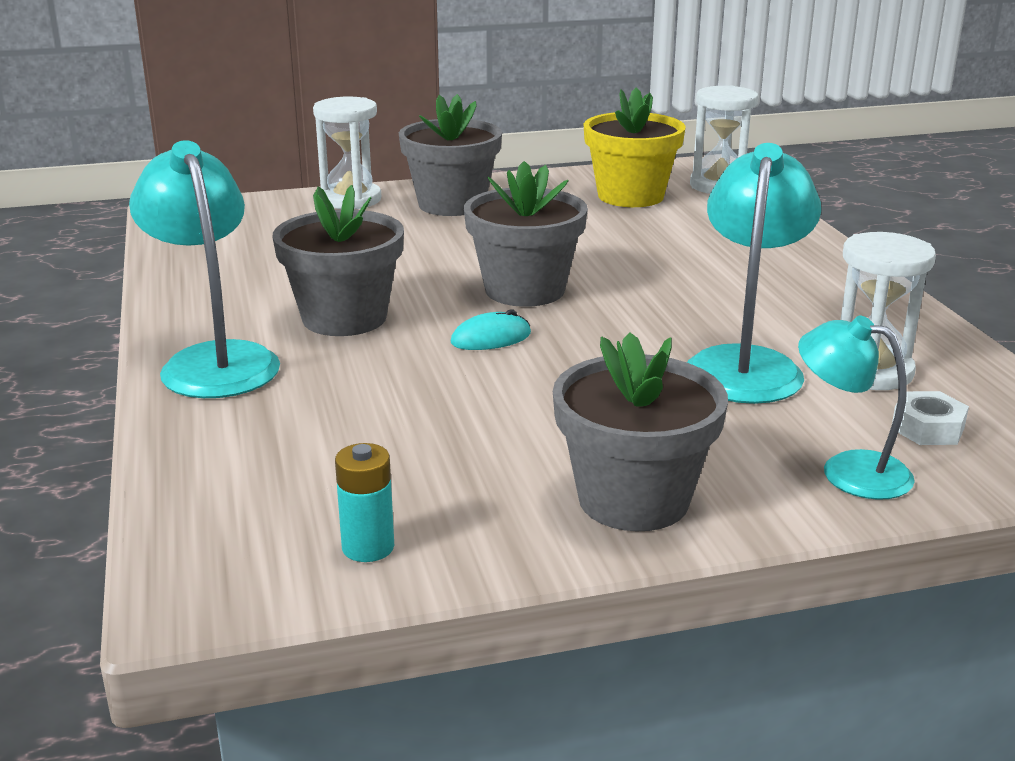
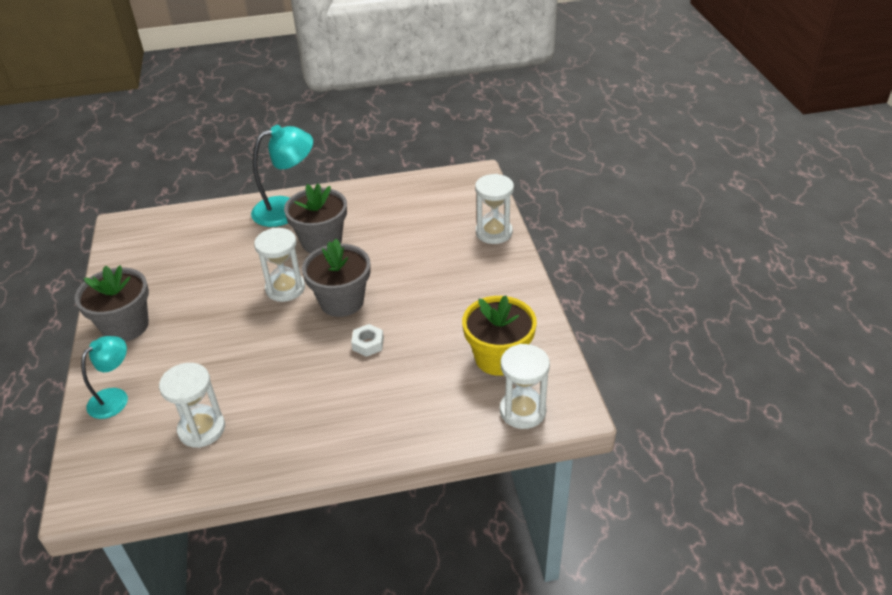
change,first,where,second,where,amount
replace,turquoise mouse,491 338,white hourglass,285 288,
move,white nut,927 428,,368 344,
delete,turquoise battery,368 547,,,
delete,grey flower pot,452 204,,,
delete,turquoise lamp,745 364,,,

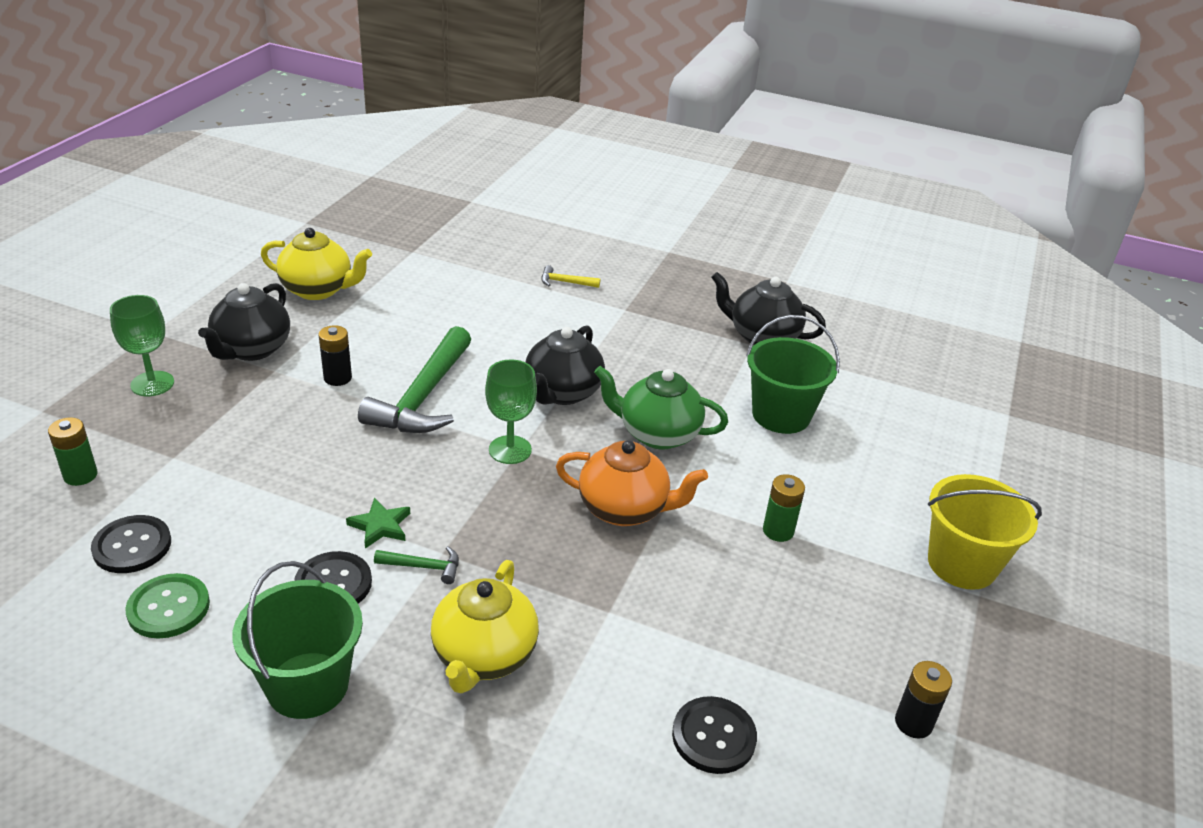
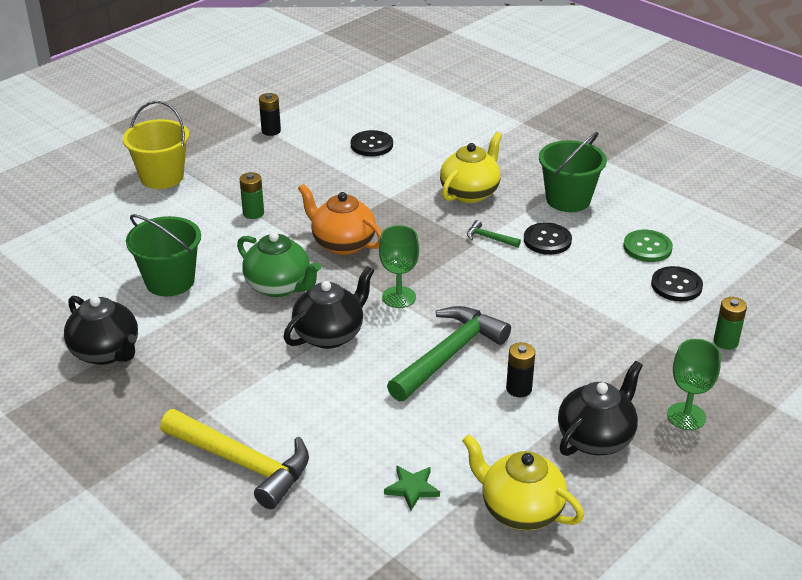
change,first,where,second,where,amount
resize,yellow hammer,565 282,,242 463,x2.35
move,green star,380 526,,412 488,

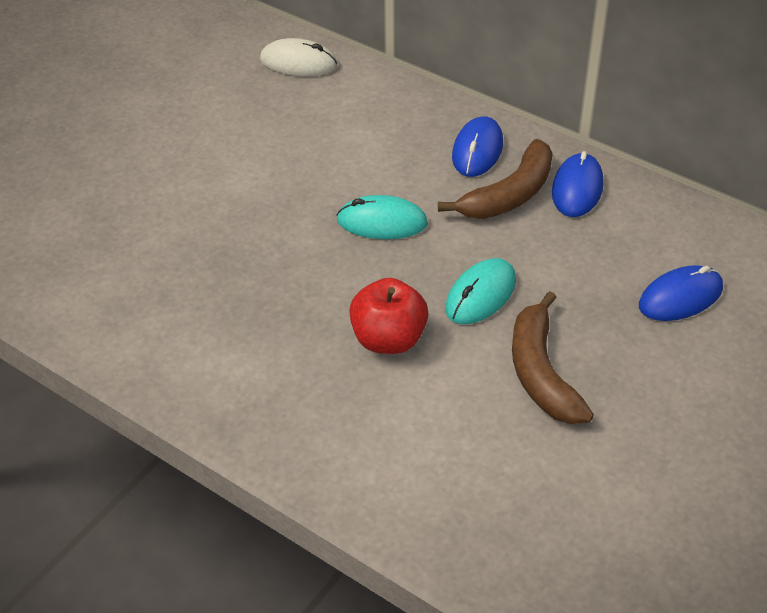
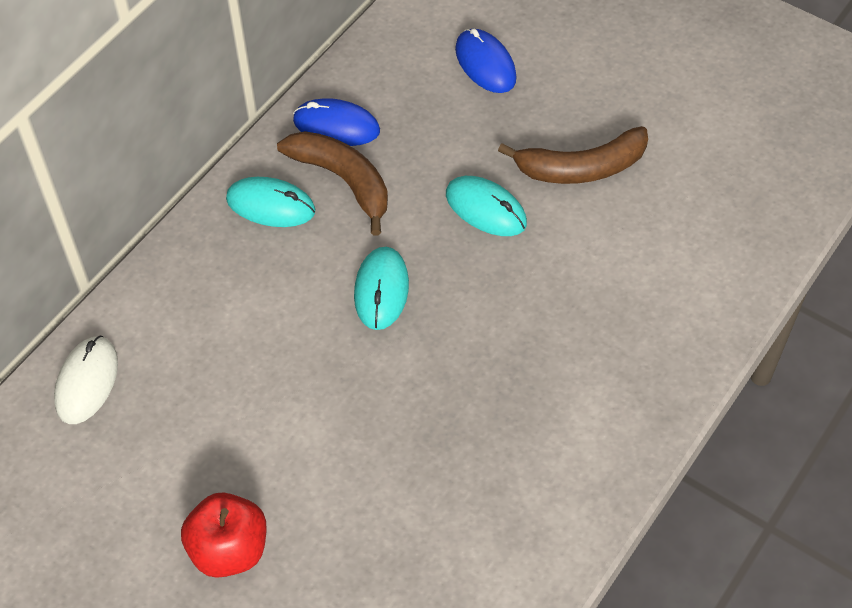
change,first,where,second,where,amount
move,red apple,388 339,,229 550,
recolor,blue mouse,477 150,turquoise mouse,270 205,

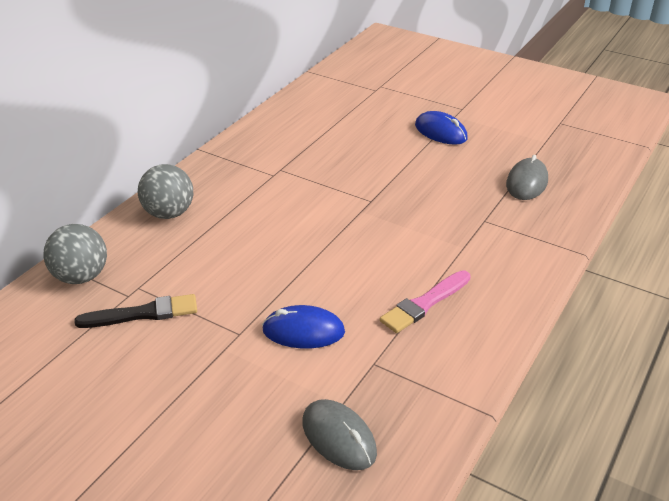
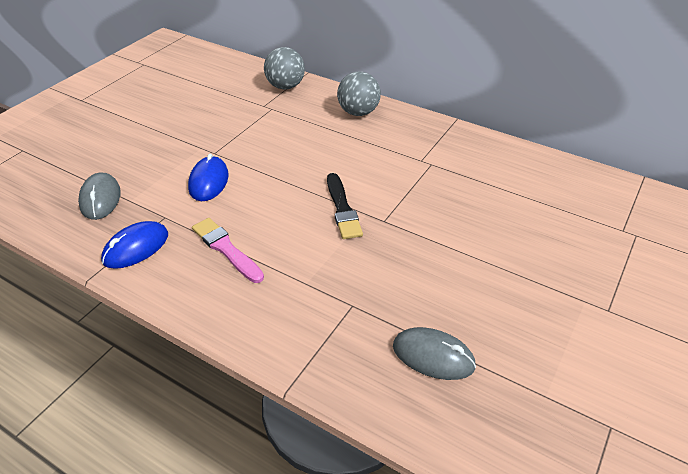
change,first,where,second,where,amount
rotate,grey mouse,339 437,,100 199,60 degrees counterclockwise
move,blue mouse,440 132,,136 247,
move,black brush,142 313,,342 209,

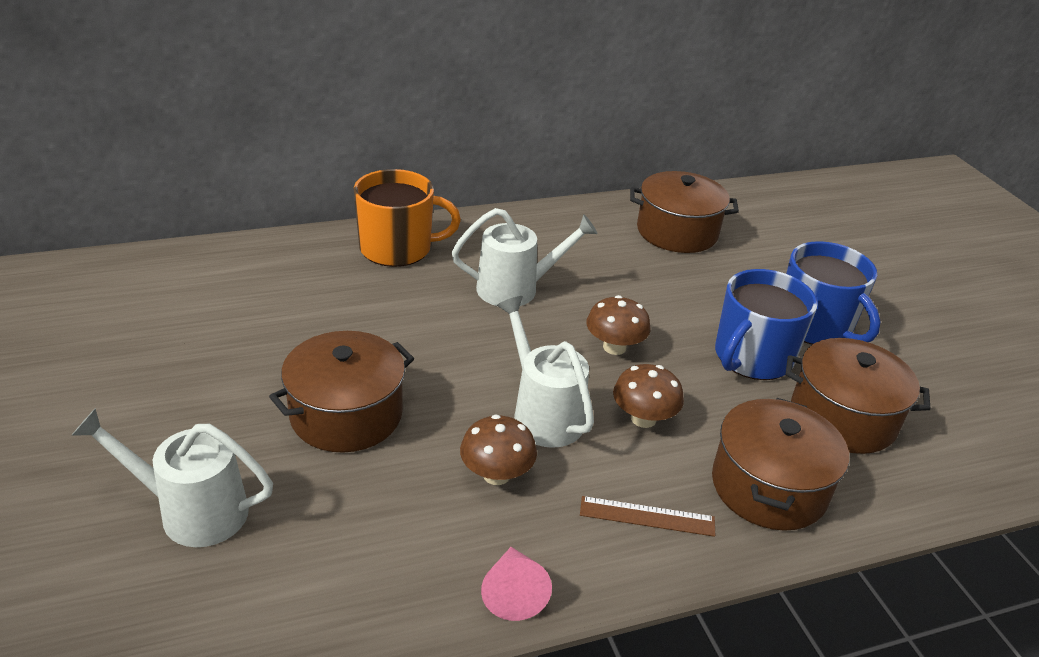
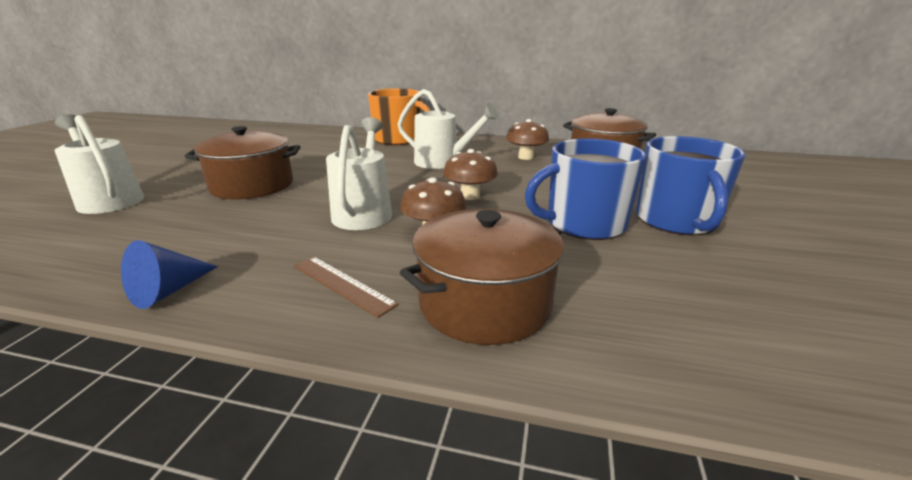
change,first,where,second,where,amount
recolor,pink cone,513 592,blue cone,168 291,
move,brown mushroom,496 474,,525 157,
delete,brown pot,843 417,,,

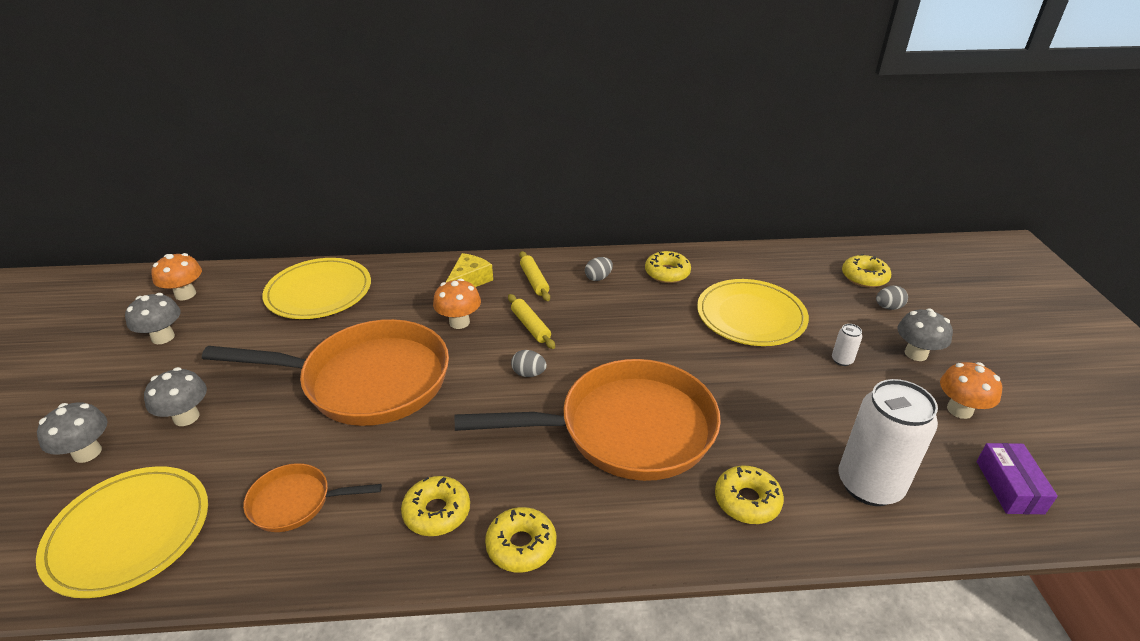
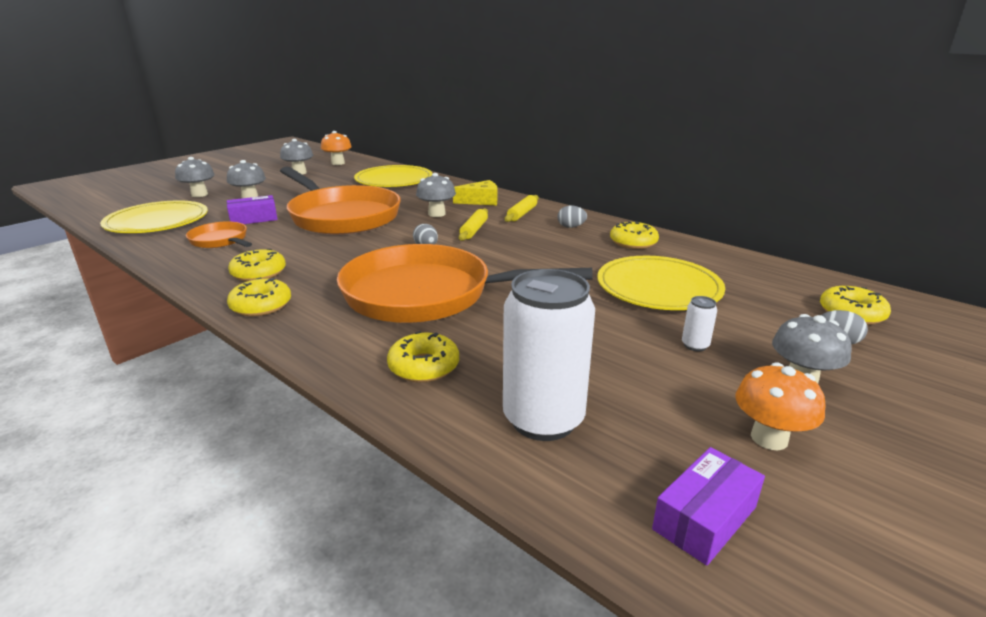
change,first,where,second,where,amount
insert,,,purple box,254 219,
rotate,orange pan,627 429,,427 294,150 degrees clockwise
recolor,orange mushroom,459 322,grey mushroom,436 214,

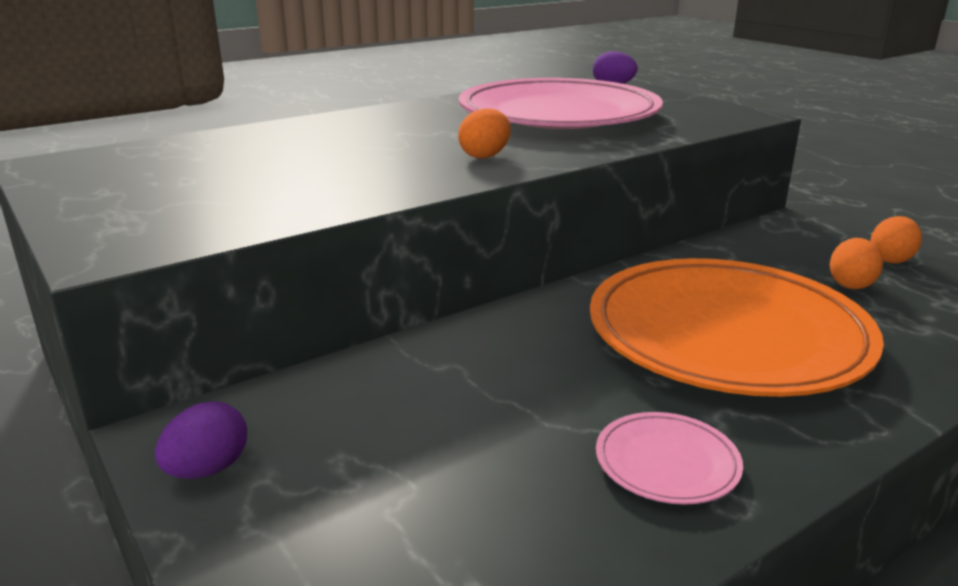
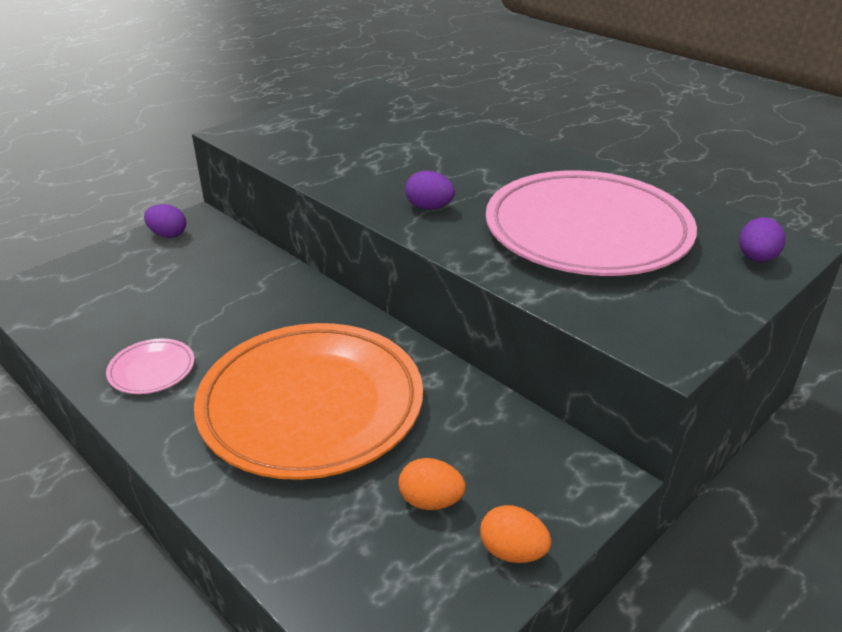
change,first,where,second,where,amount
recolor,orange egg,485 156,purple egg,429 207,

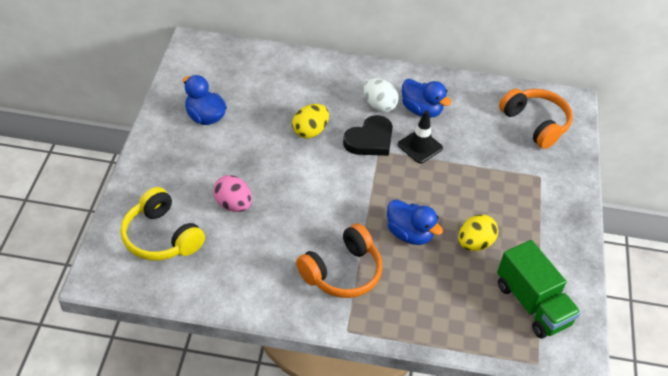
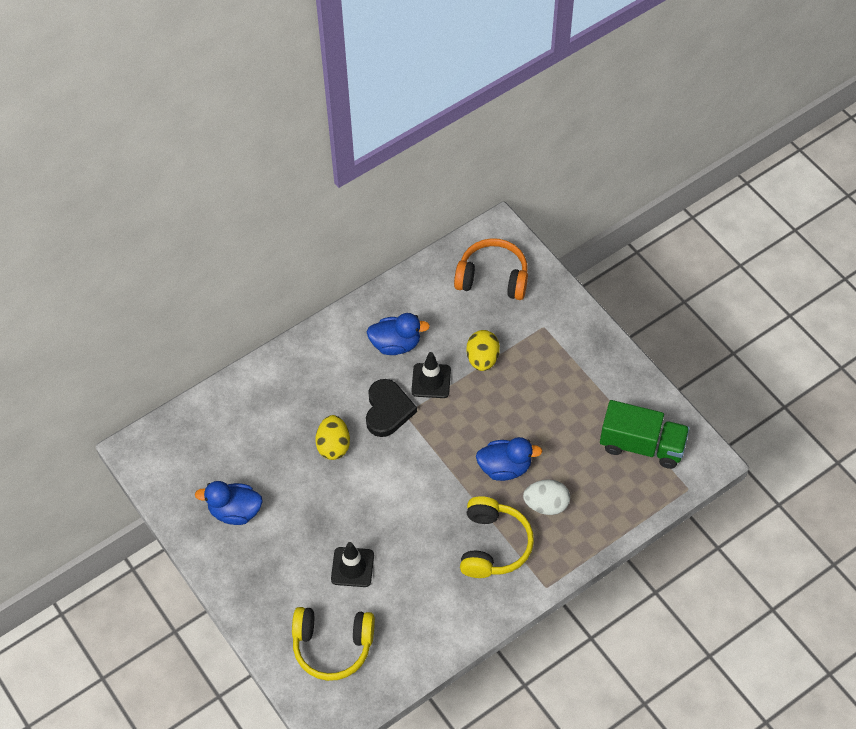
change,first,where,second,where,amount
replace,pink egg,233 205,black traffic cone,352 567,
recolor,orange headphones,342 272,yellow headphones,493 545,
move,yellow egg,474 243,,482 359,
move,white egg,379 105,,546 504,

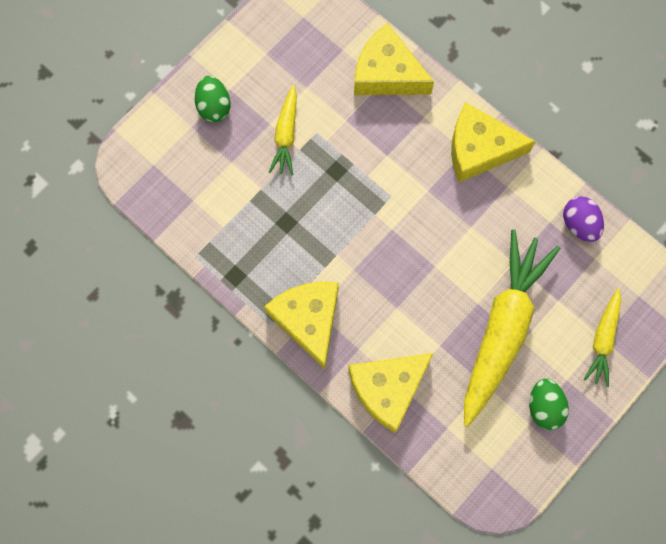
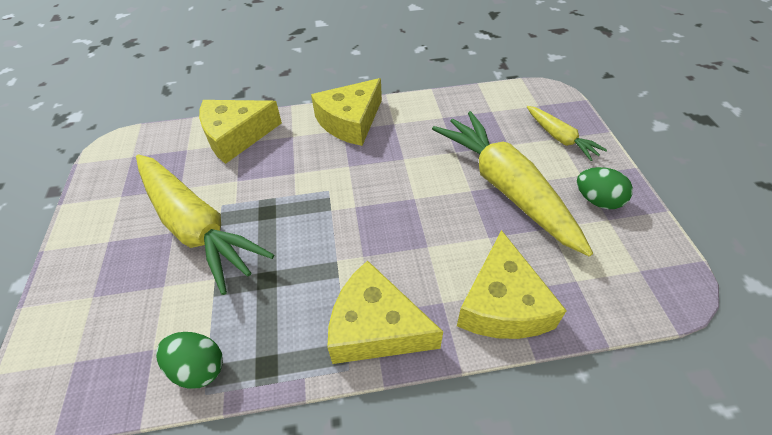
change,first,where,second,where,amount
resize,yellow carrot,286 135,,196 226,x2.02
move,green egg,214 106,,198 368,
delete,purple egg,579 224,,,

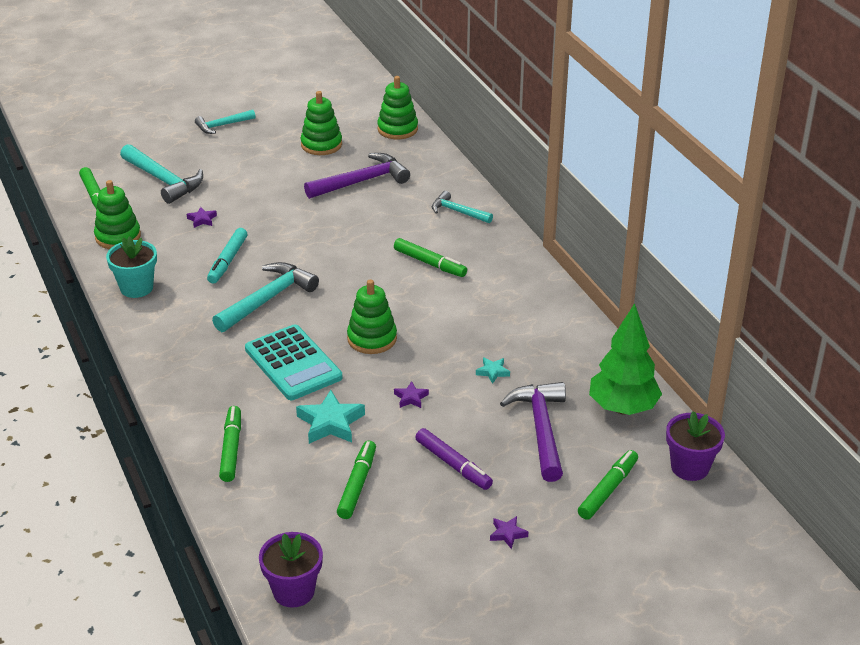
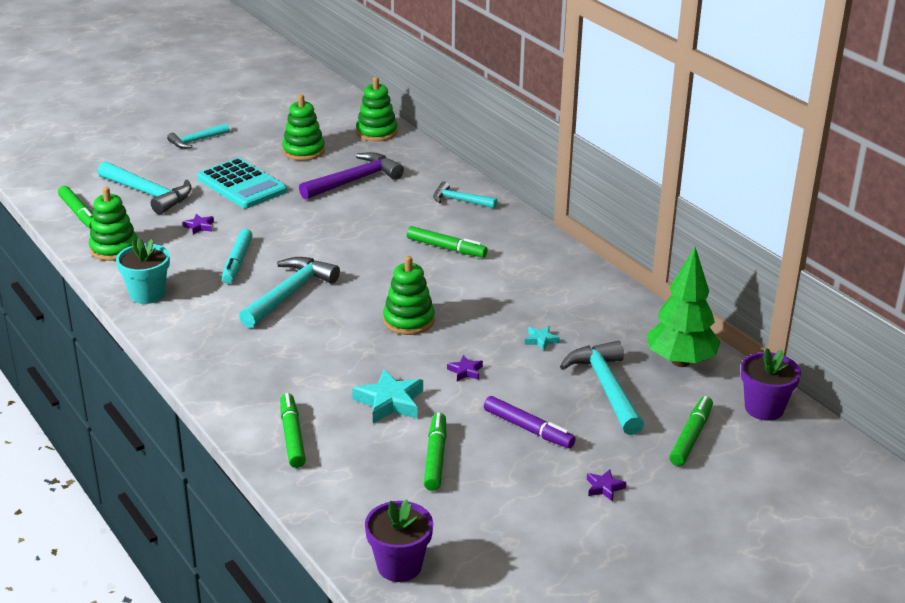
change,first,where,second,where,amount
move,turquoise calculator,293 363,,242 185,
recolor,purple hammer,541 429,turquoise hammer,606 388,

